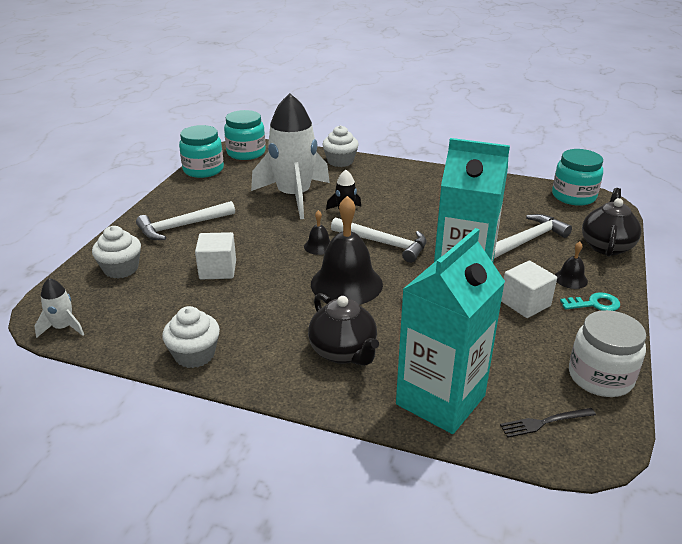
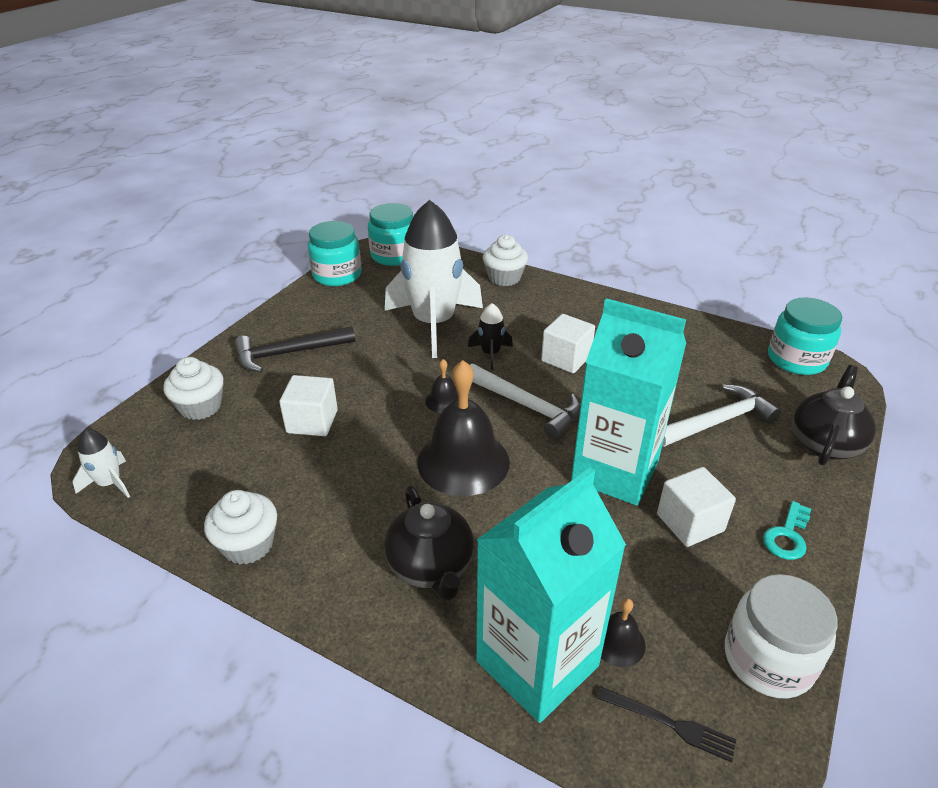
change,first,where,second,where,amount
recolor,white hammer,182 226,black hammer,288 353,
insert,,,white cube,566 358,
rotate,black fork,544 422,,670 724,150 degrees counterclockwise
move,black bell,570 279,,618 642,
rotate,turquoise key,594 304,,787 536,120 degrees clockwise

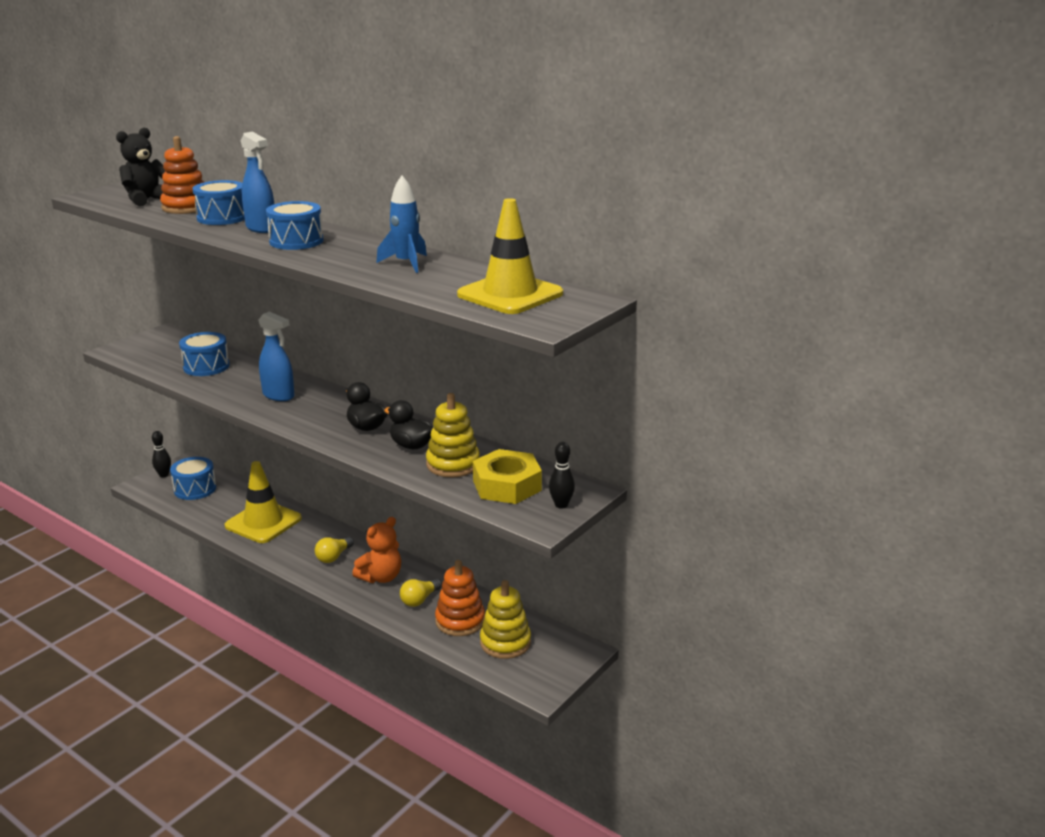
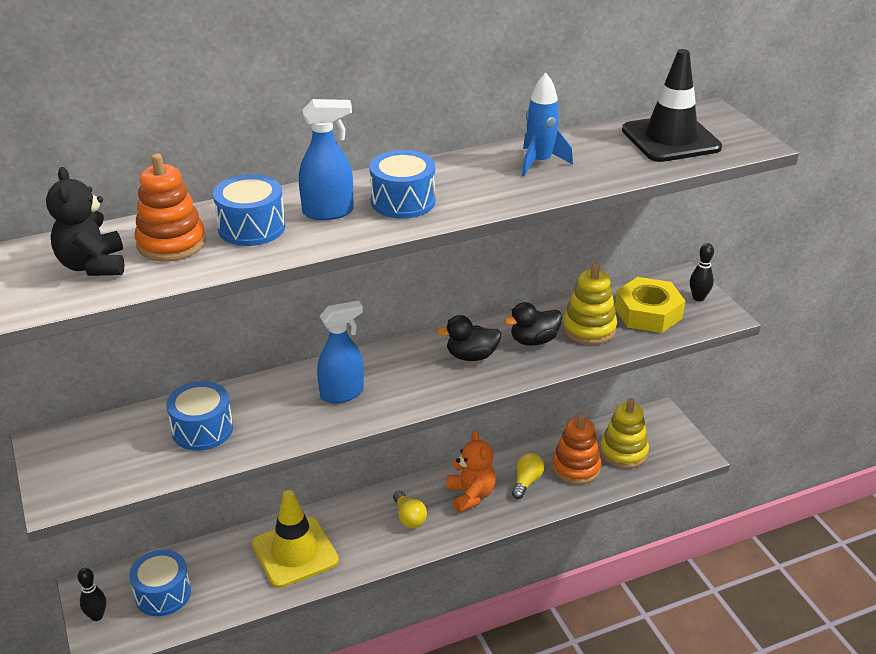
change,first,where,second,where,amount
rotate,yellow light bulb,419 600,,526 482,135 degrees counterclockwise
recolor,yellow traffic cone,510 294,black traffic cone,671 139,

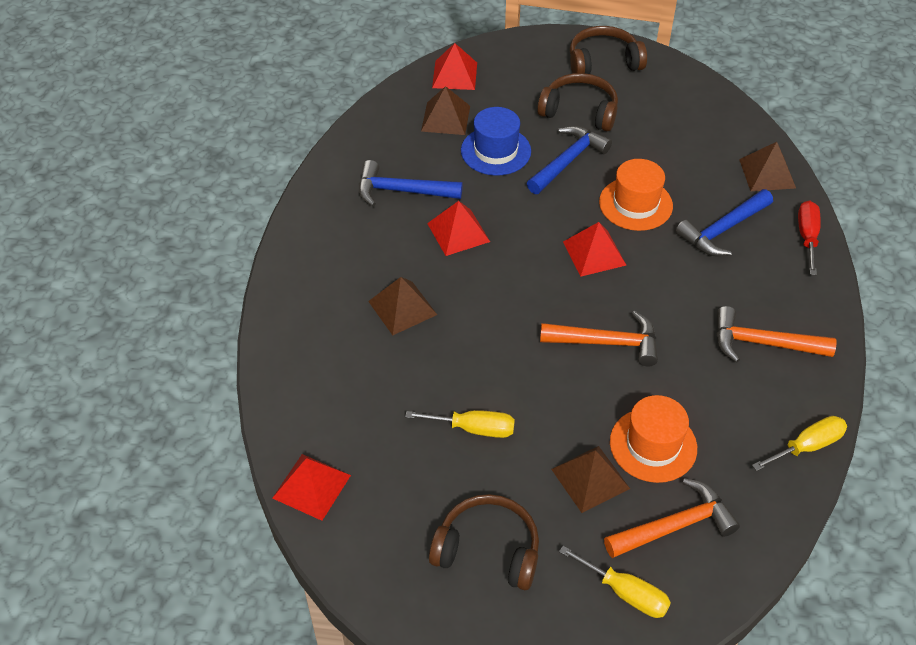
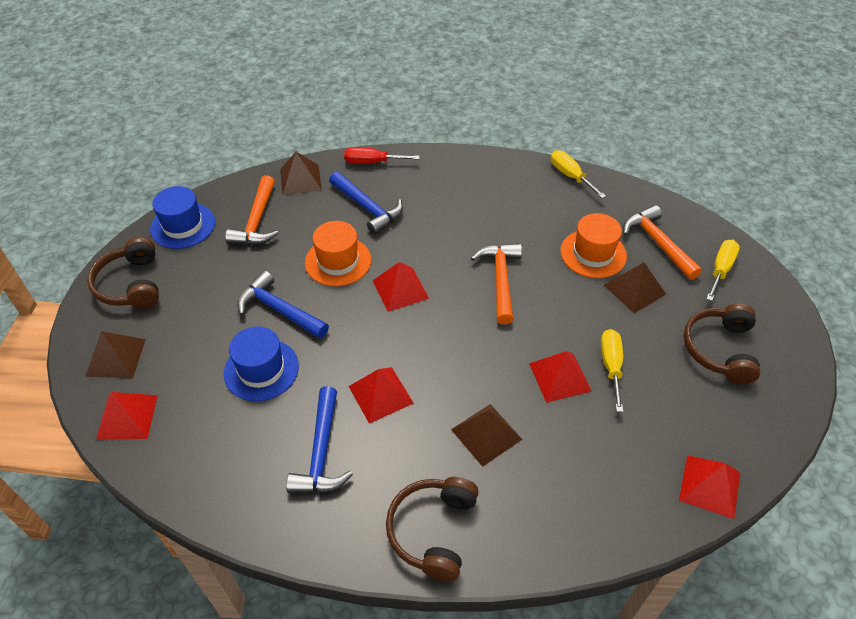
change,first,where,second,where,amount
move,brown pyramid,445 118,,116 357,
insert,,,blue hat,183 226,
move,orange hammer,763 343,,257 221,
move,brown headphones,579 111,,433 530,
insert,,,red pyramid,559 377,

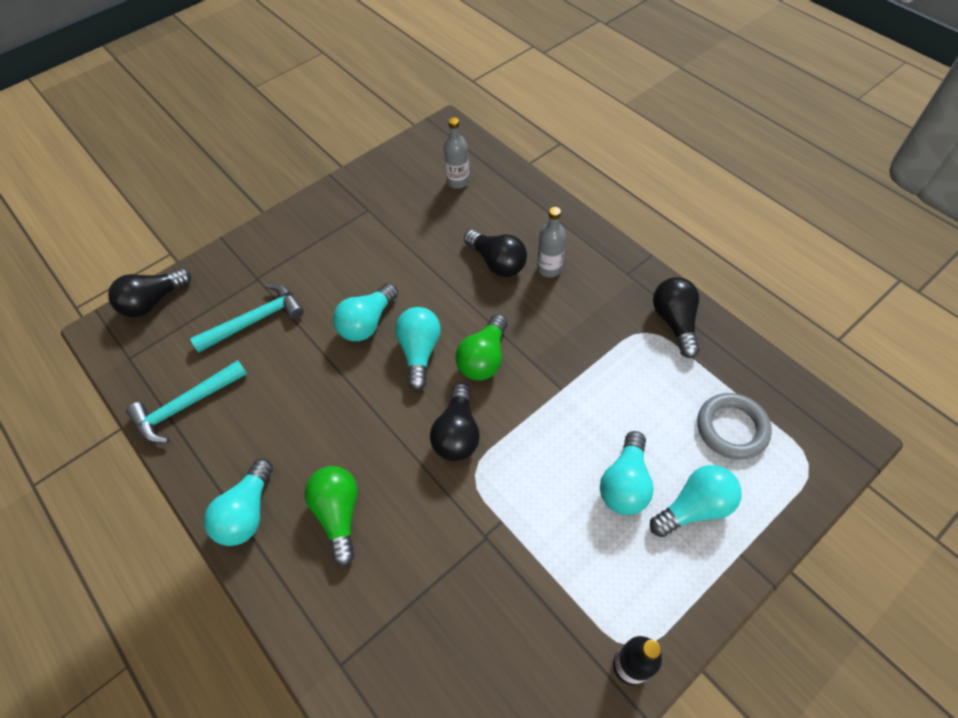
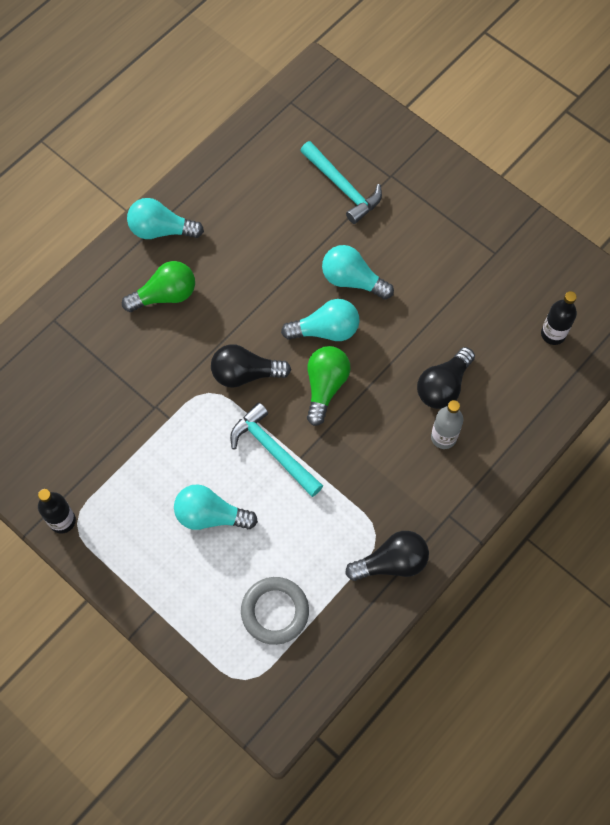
change,first,where,second,where,amount
move,turquoise hammer,186 406,,273 450,
rotate,green light bulb,484 359,,325 386,90 degrees clockwise
recolor,grey bottle,458 181,black bottle,553 334,
delete,black light bulb,153 302,,,
delete,turquoise light bulb,694 507,,,

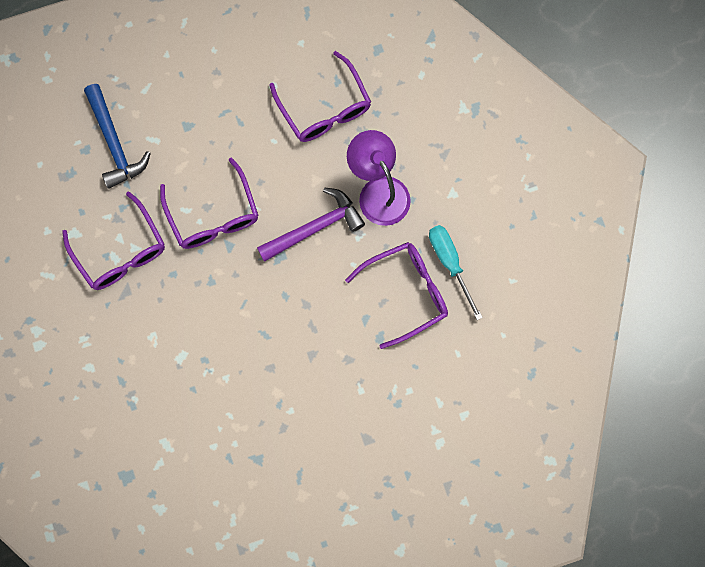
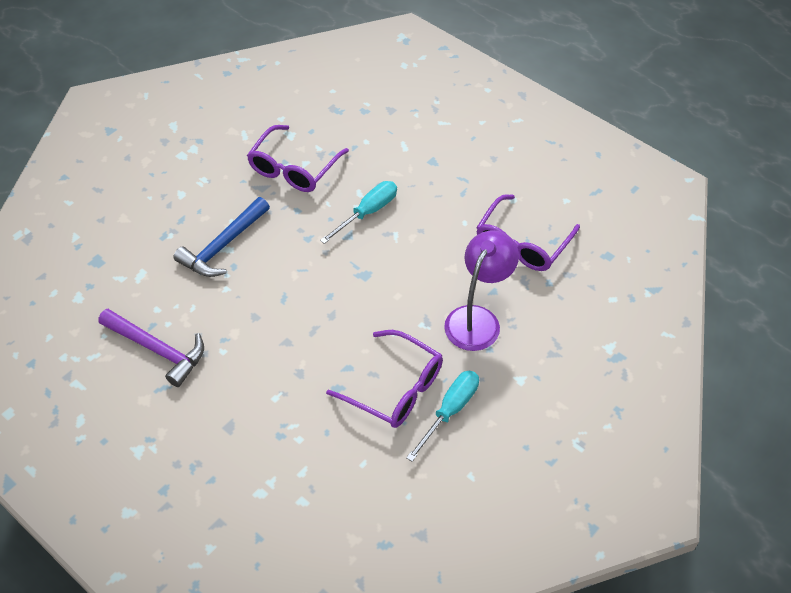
change,first,where,second,where,amount
move,purple hammer,315 227,,158 350,
move,blue hammer,114 143,,223 246,
replace,purple glasses,213 215,turquoise screwdriver,368 212,

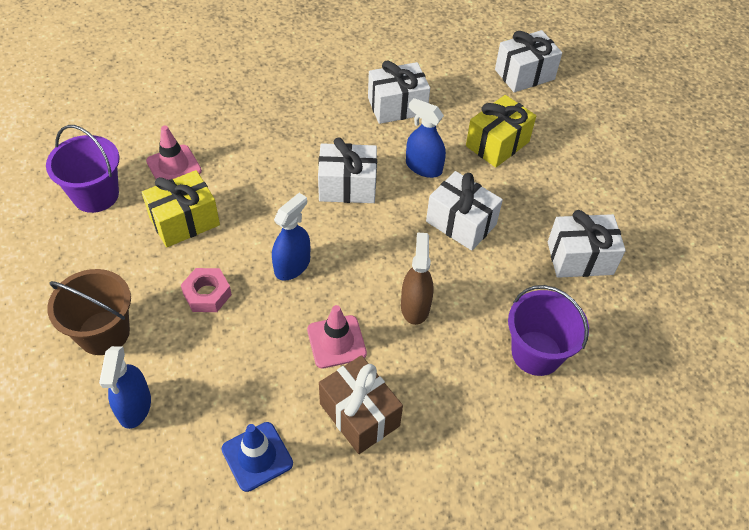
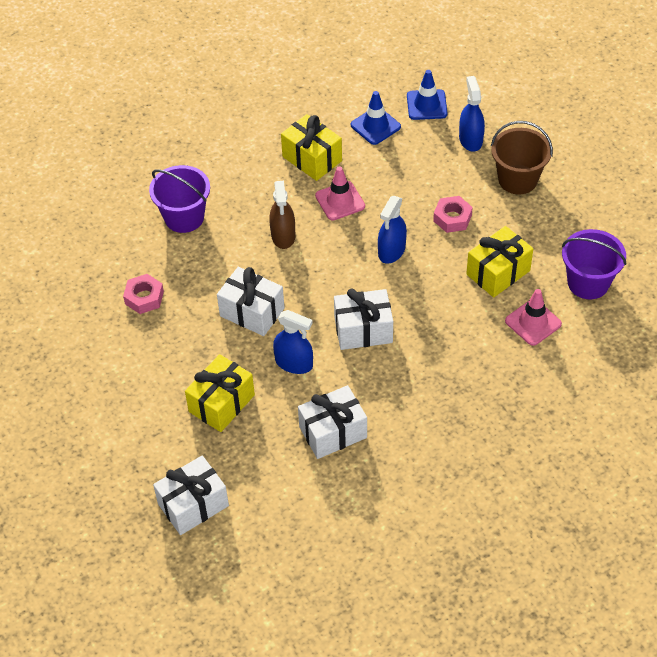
change,first,where,second,where,amount
replace,white gift,580 258,pink nut,144 297,
recolor,brown gift,359 414,yellow gift,312 159,
insert,,,blue traffic cone,426 105,

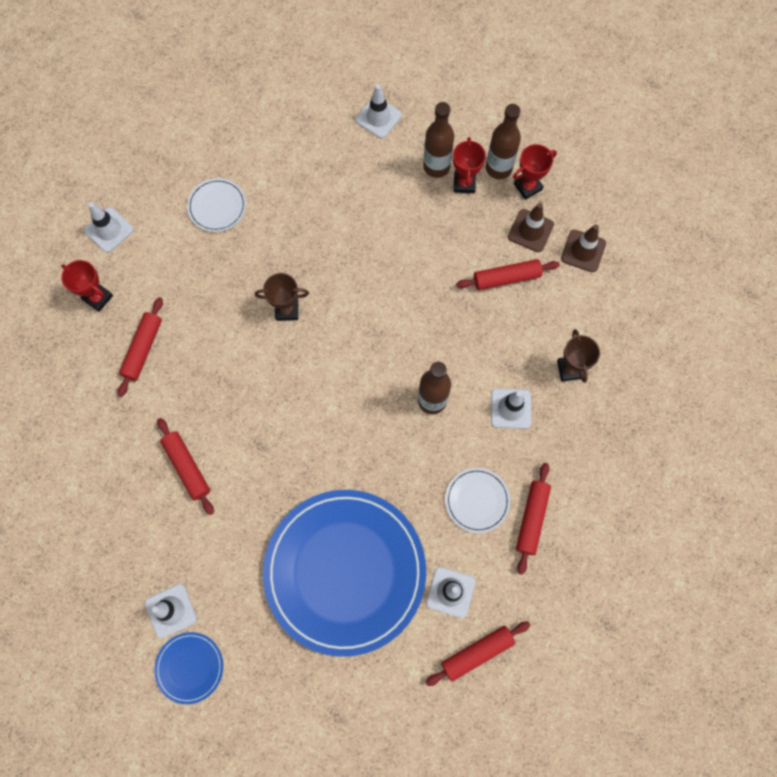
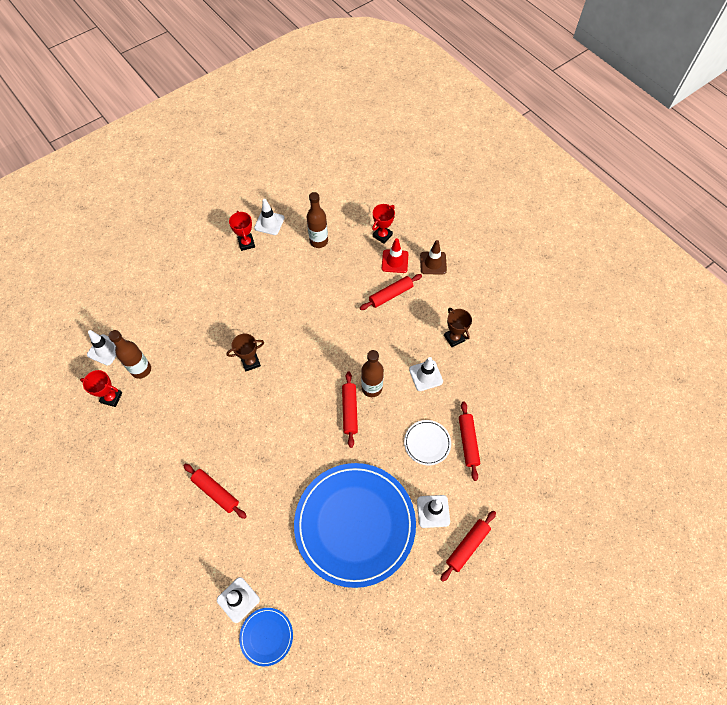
change,first,where,second,where,amount
move,brown bottle,498 168,,141 370,
move,red trophy,464 183,,246 243,
move,red rolling pin,143 349,,350 411,
recolor,brown traffic cone,530 231,red traffic cone,395 261,
delete,white plate,217 206,,,

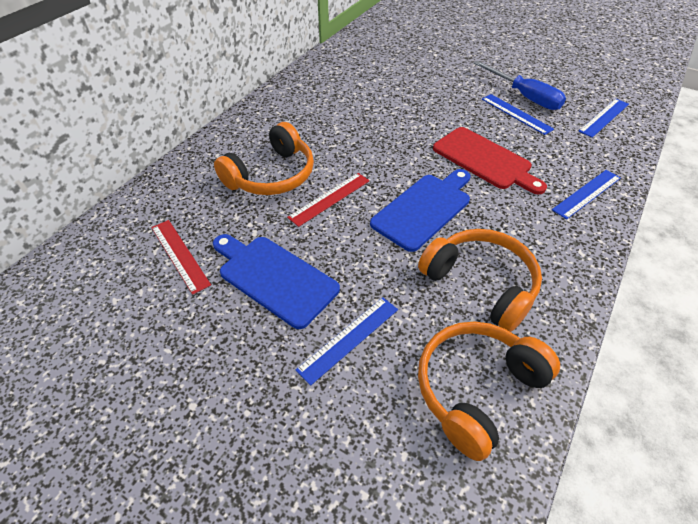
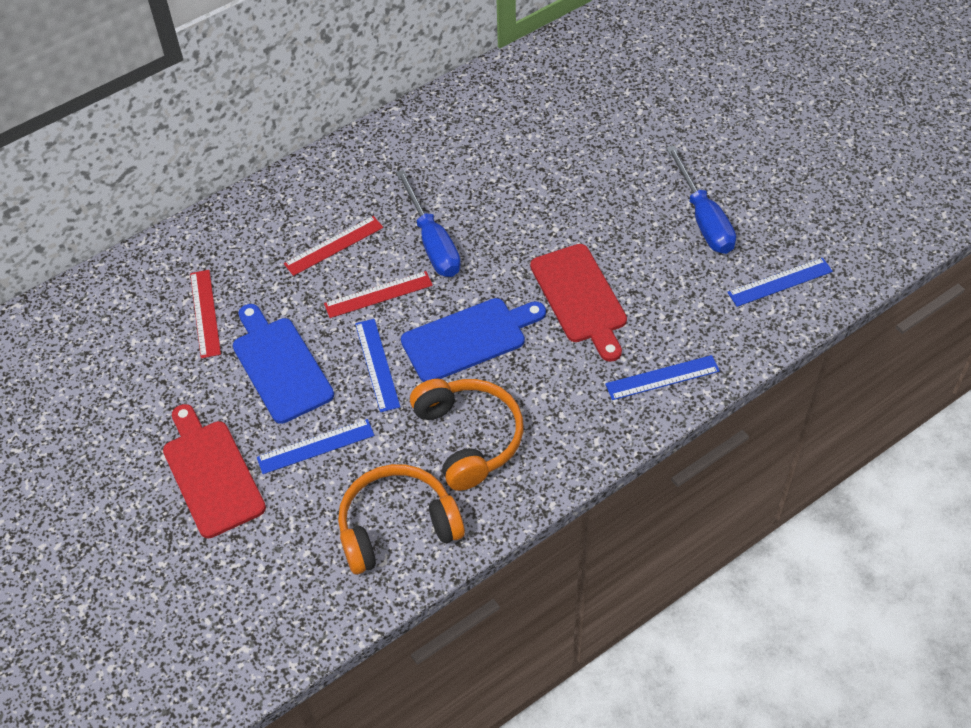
change,first,where,second,where,amount
insert,,,red cutting board,211 474,
replace,orange headphones,272 175,red ruler,334 245,
move,blue ruler,516 114,,377 364,
insert,,,blue screwdriver,432 242,

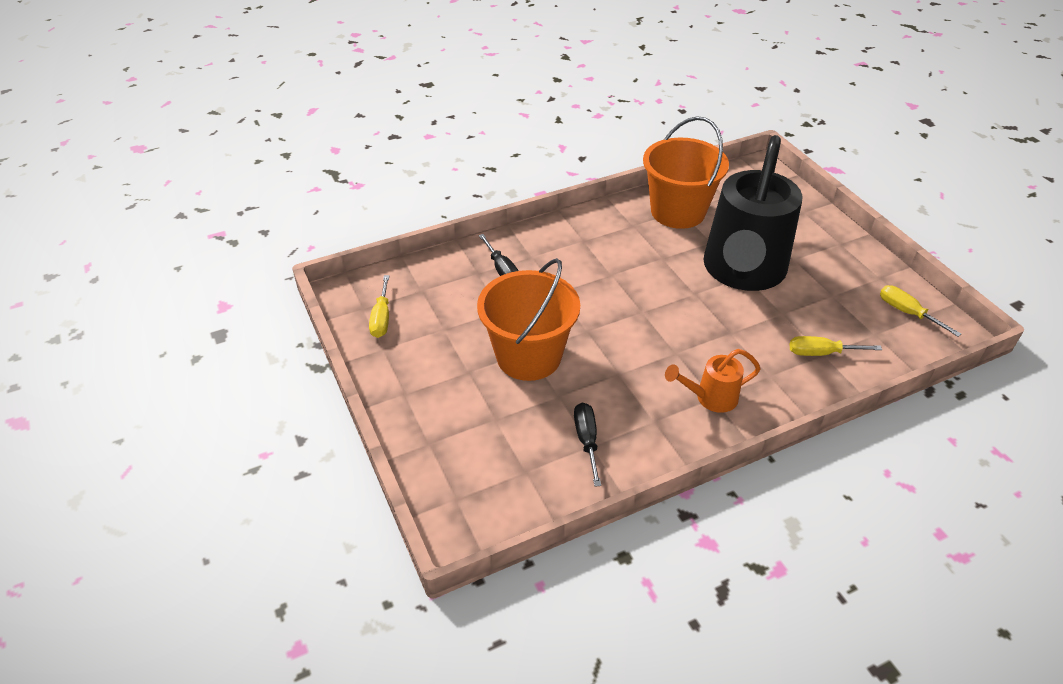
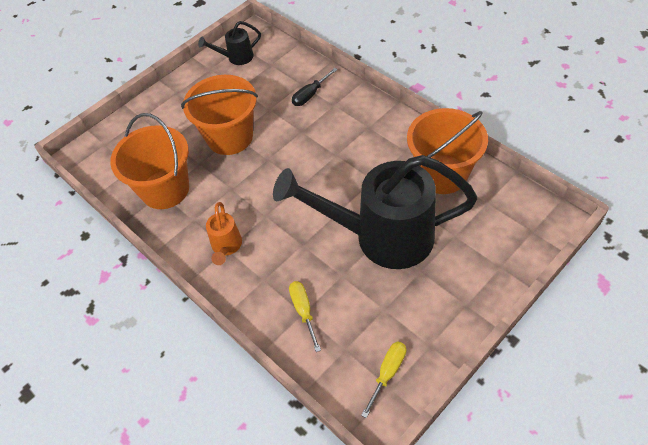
change,first,where,second,where,amount
replace,black screwdriver,587 441,orange bucket,165 189,
replace,yellow screwdriver,381 318,black watering can,236 57,
rotate,orange watering can,710 398,,226 247,150 degrees counterclockwise

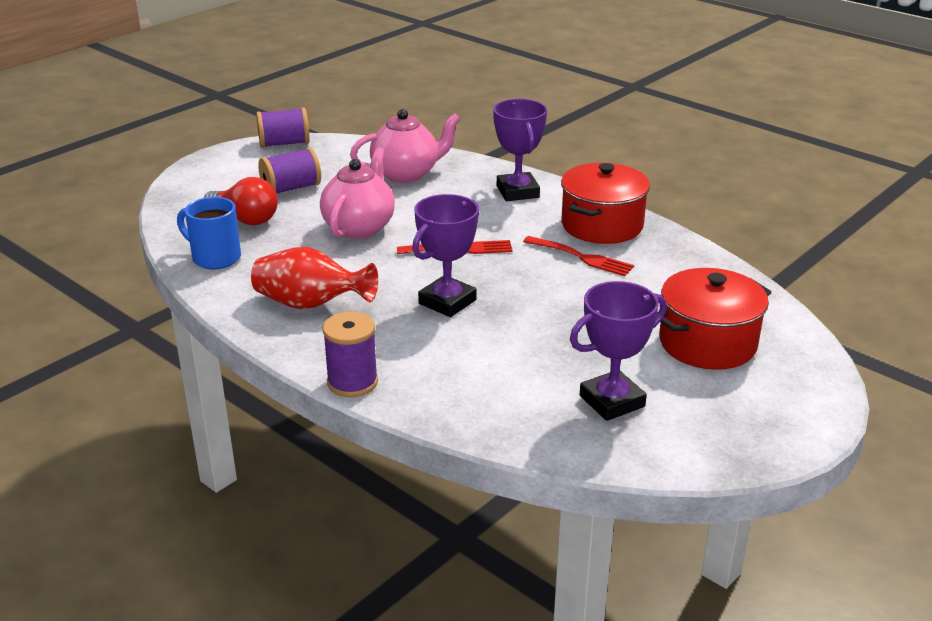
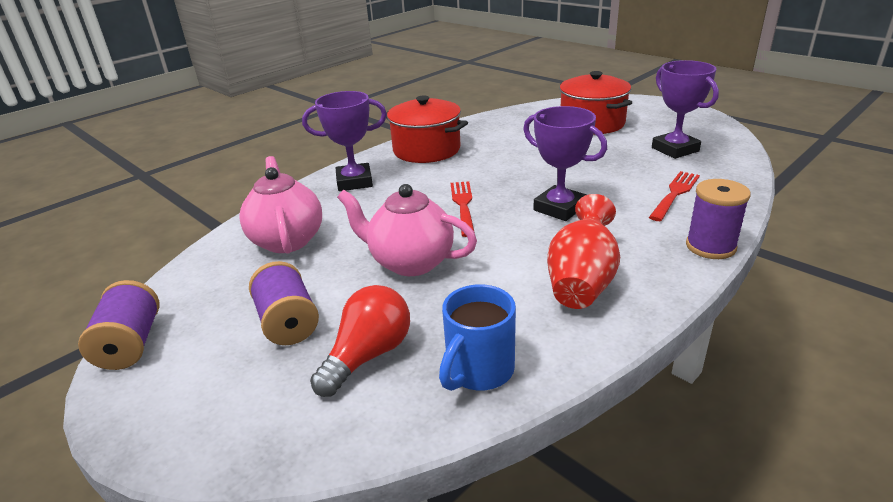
change,first,where,second,where,amount
move,red fork,581 257,,675 194,

